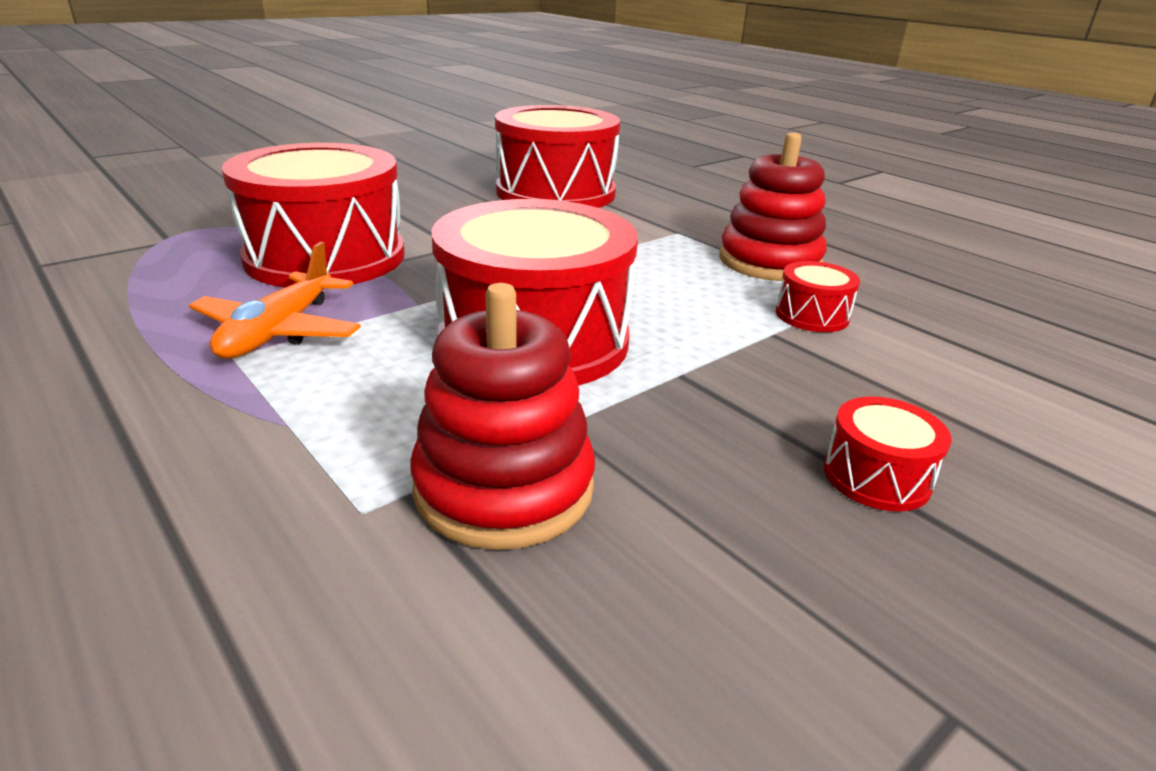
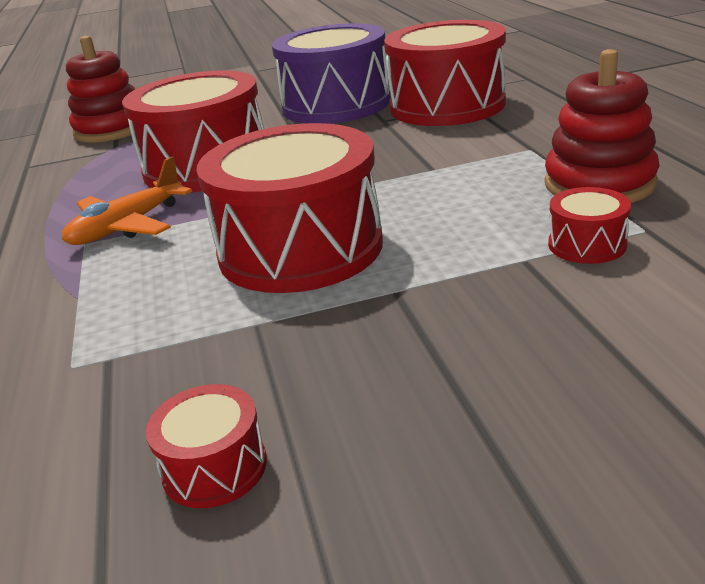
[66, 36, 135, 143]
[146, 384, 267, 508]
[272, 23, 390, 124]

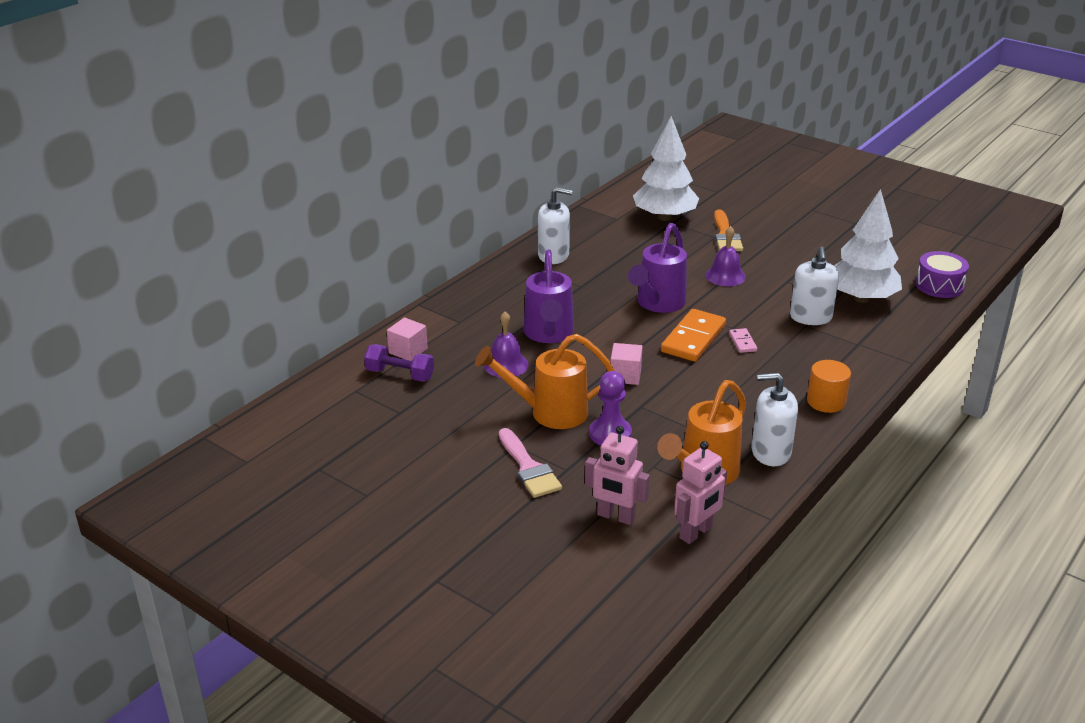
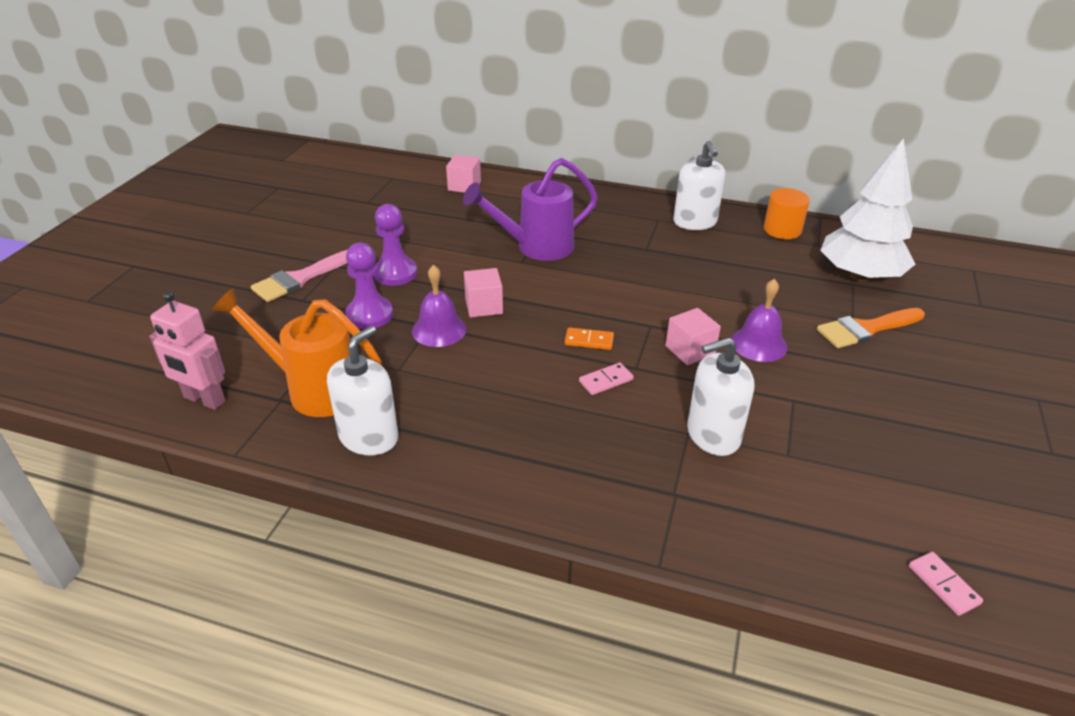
[835, 189, 902, 303] (first image)
[628, 223, 687, 313] (first image)
[909, 552, 983, 616]
[565, 327, 614, 350]
[412, 265, 467, 347]
[374, 204, 417, 286]
[364, 344, 434, 381] (first image)
[764, 188, 810, 239]
[327, 326, 399, 456]
[585, 426, 650, 525] (first image)
[666, 308, 721, 365]

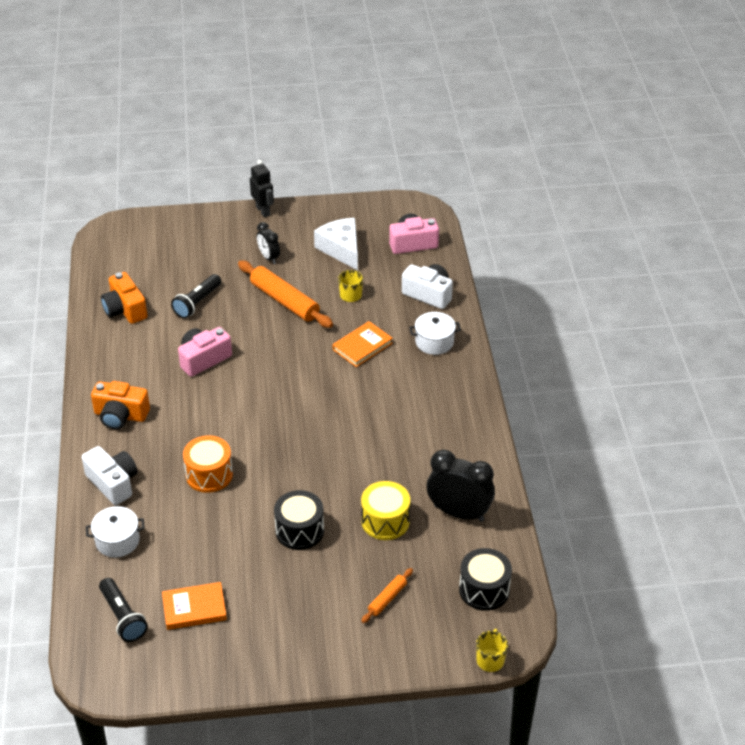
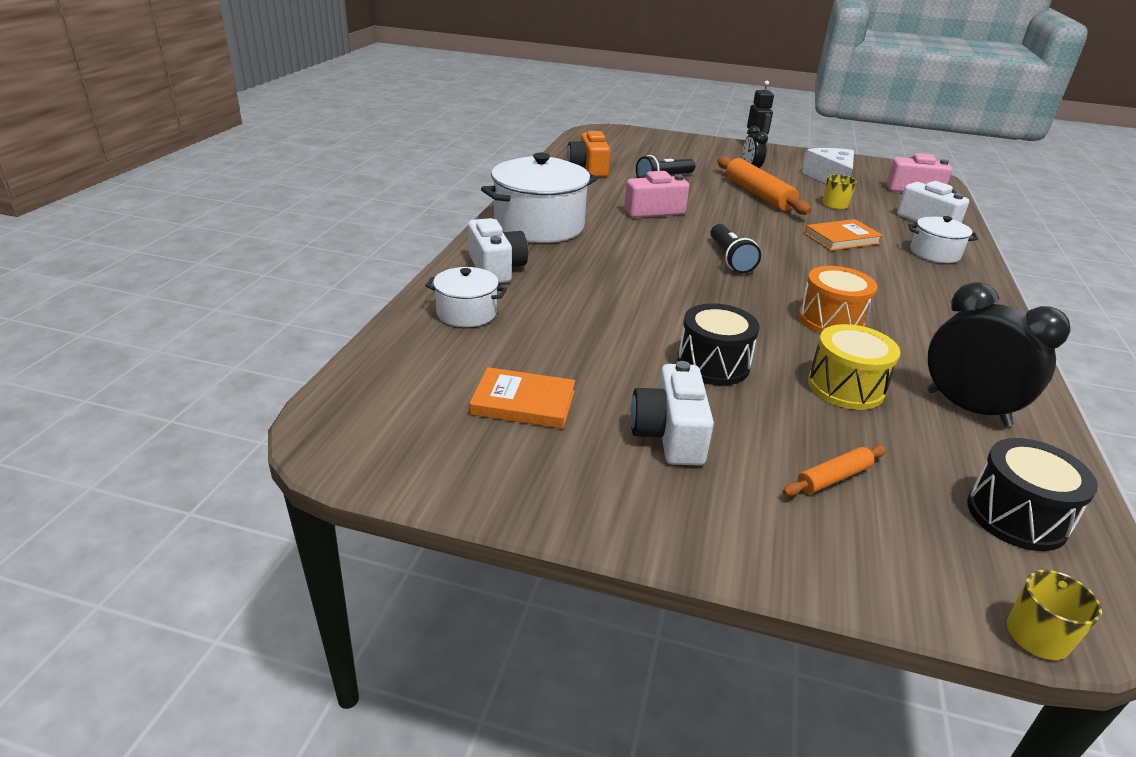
[481, 153, 597, 243]
[798, 266, 878, 333]
[711, 224, 761, 273]
[630, 361, 714, 465]

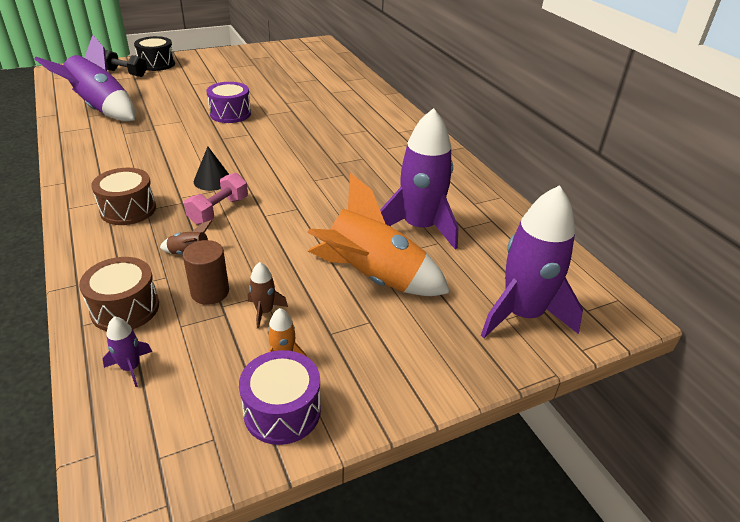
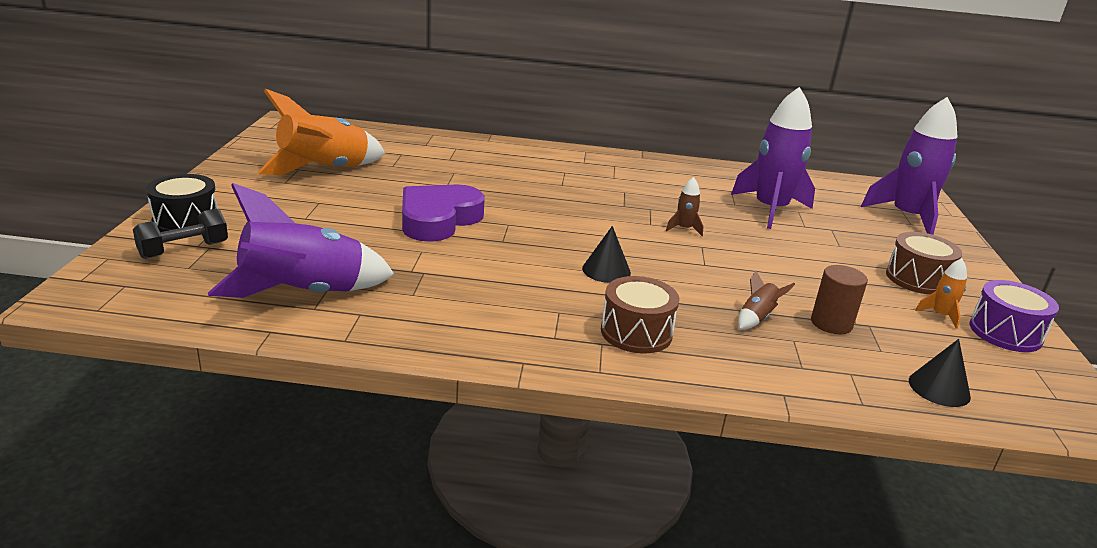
[402, 185, 485, 242]
[184, 173, 248, 225] (first image)
[257, 89, 385, 175]
[886, 232, 962, 295]
[666, 177, 703, 236]
[909, 339, 971, 407]

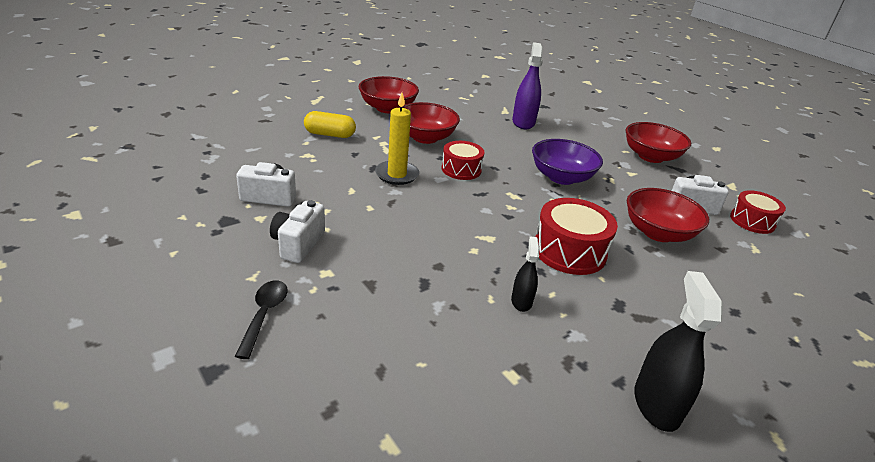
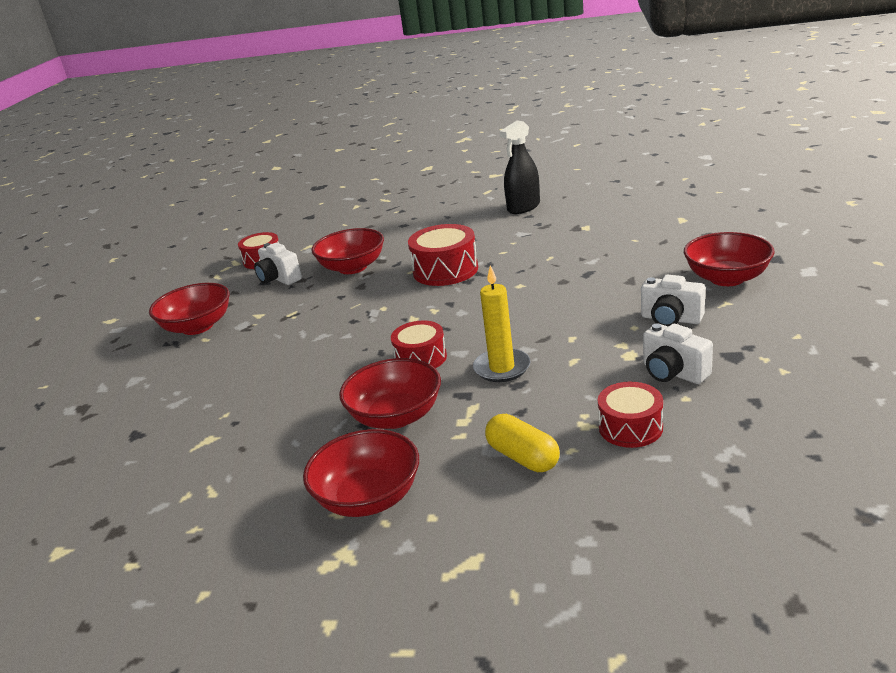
[512, 42, 543, 129] (first image)
[532, 139, 603, 185] (first image)
[641, 275, 705, 327]
[511, 236, 539, 312] (first image)
[684, 232, 775, 286]
[598, 382, 663, 448]

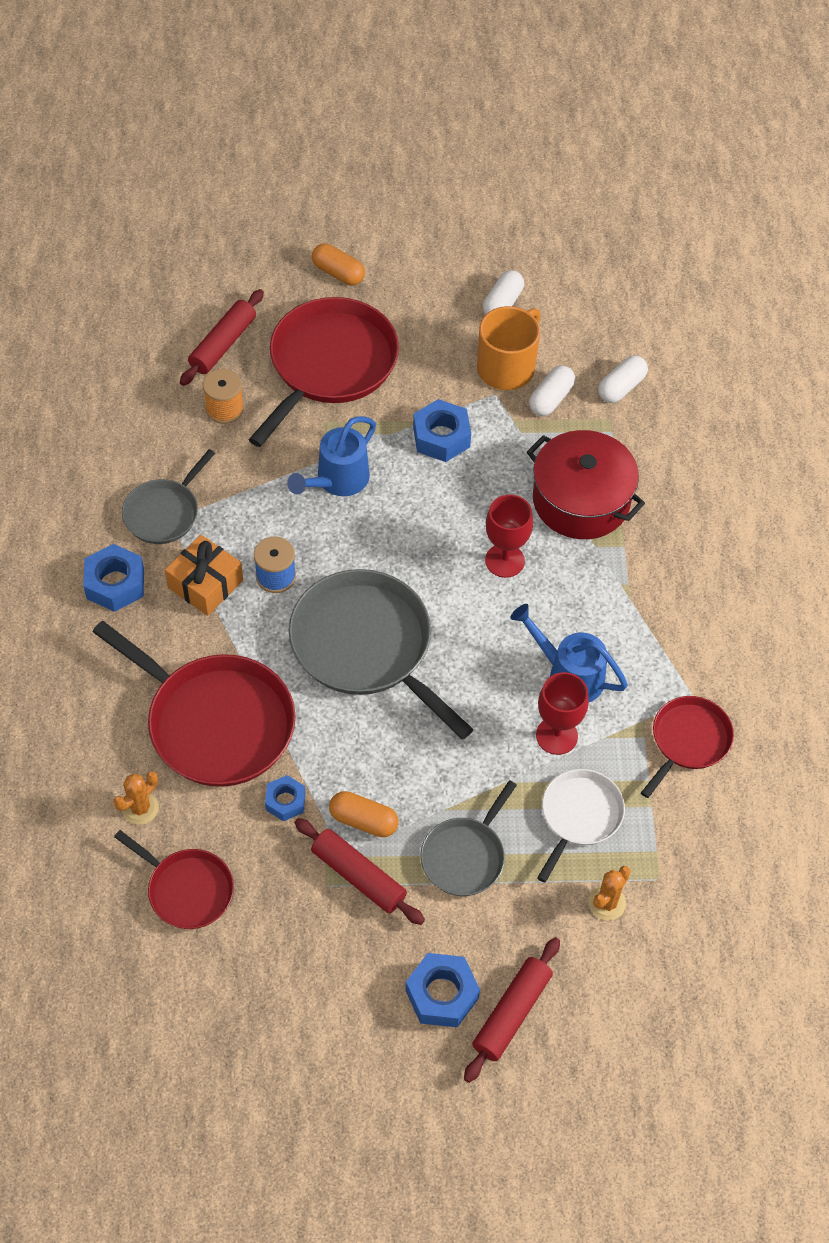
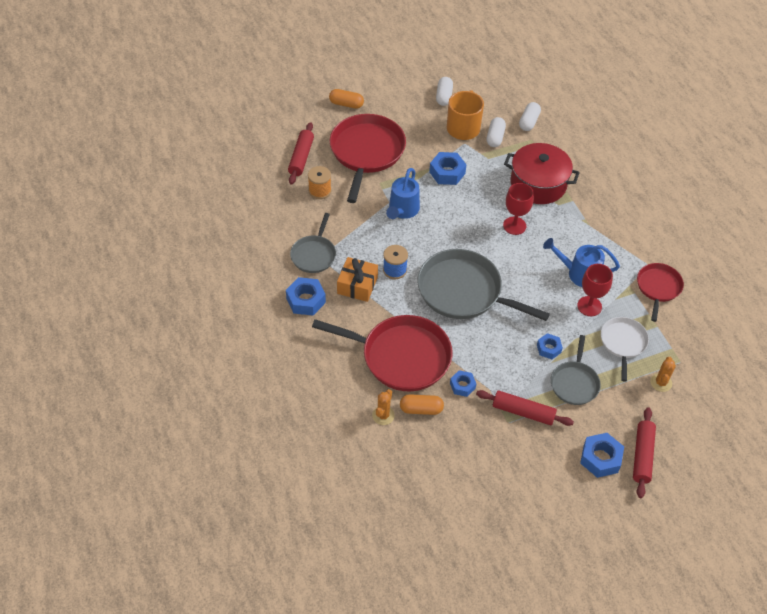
[400, 394, 444, 415]
[114, 830, 234, 929] (first image)
[537, 333, 563, 359]

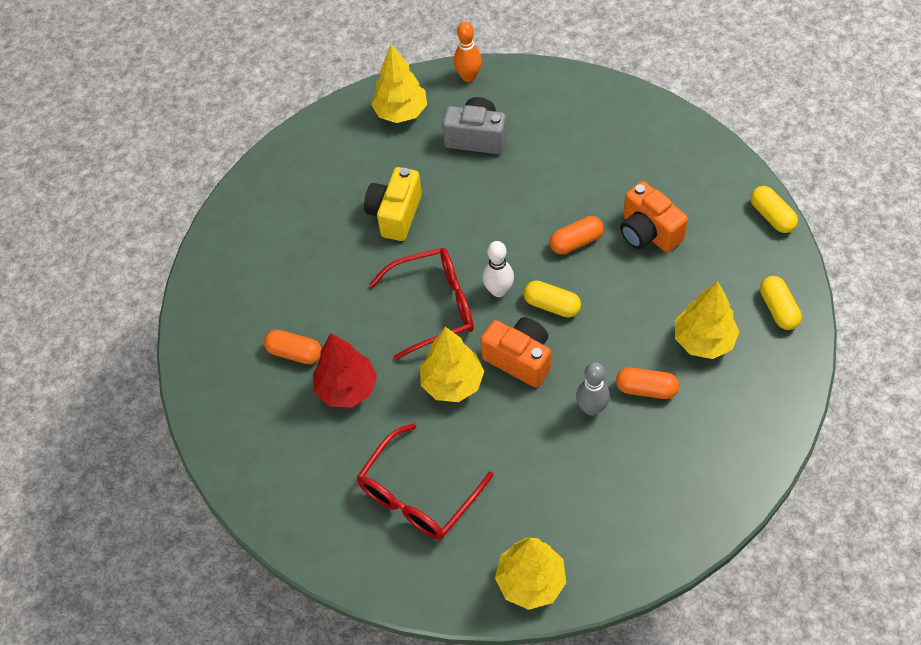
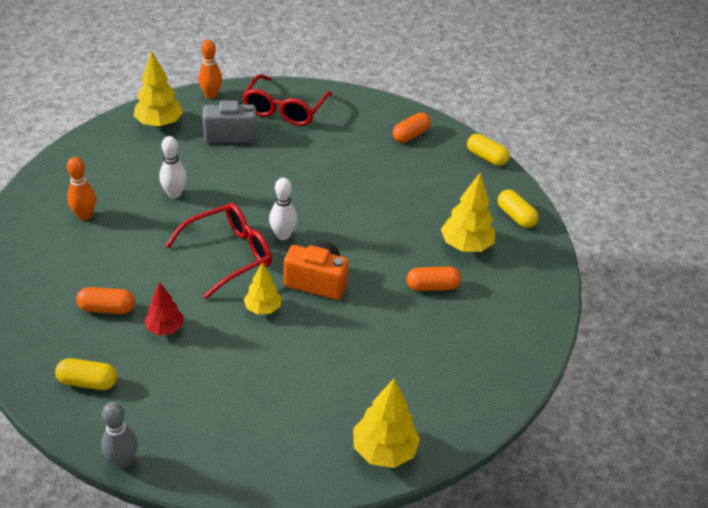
[159, 136, 187, 198]
[620, 181, 688, 252] (first image)
[393, 112, 431, 143]
[55, 358, 117, 390]
[244, 263, 281, 315]
[144, 282, 184, 335]
[101, 402, 138, 468]
[242, 74, 333, 126]
[67, 157, 96, 220]

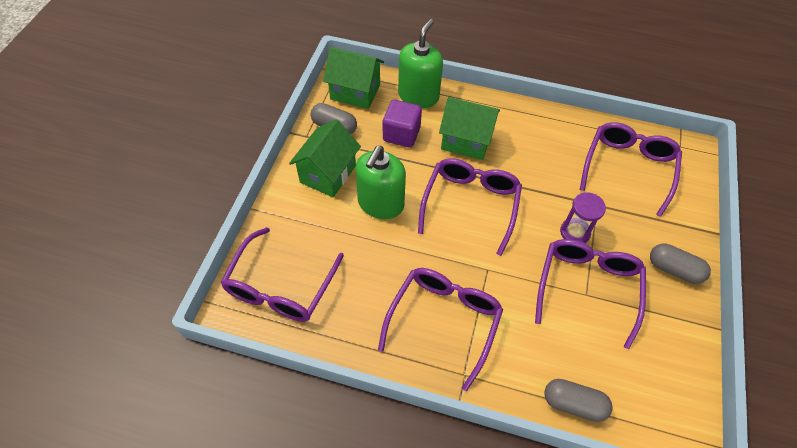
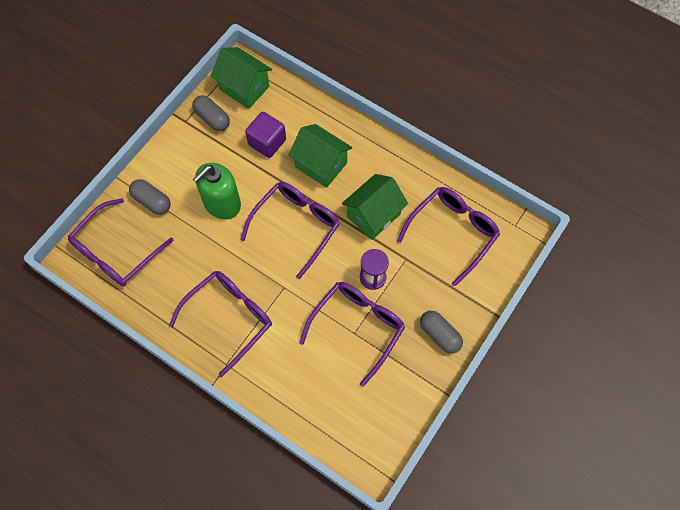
[398, 19, 443, 108] (first image)
[342, 174, 408, 240]
[129, 179, 171, 215]

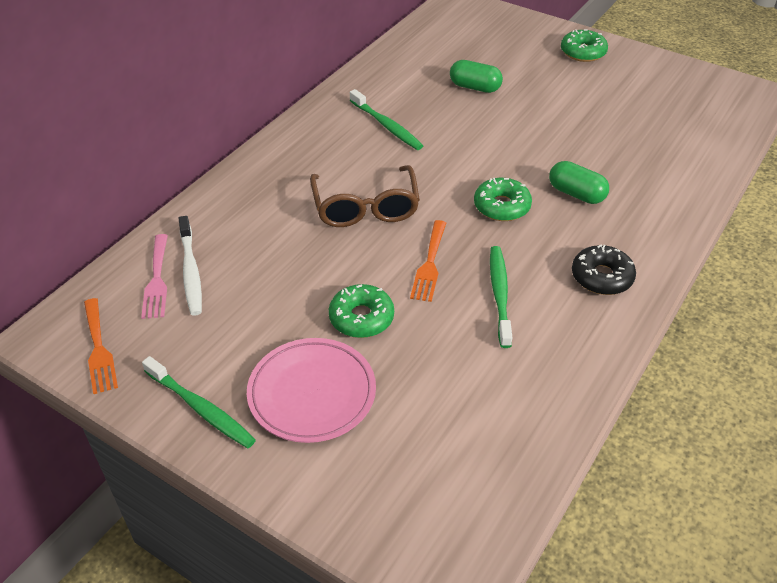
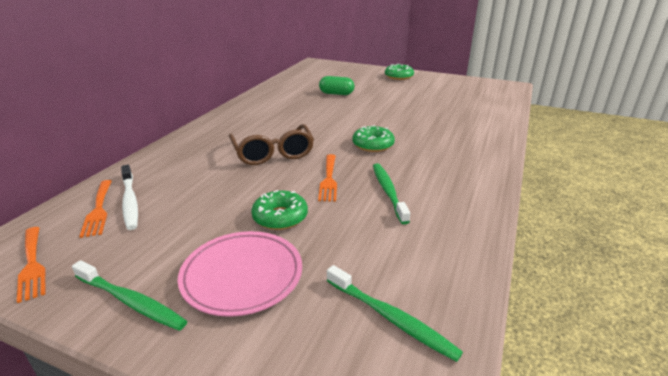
[327, 265, 463, 362]
[549, 161, 609, 204] (first image)
[79, 180, 112, 238]
[572, 245, 636, 295] (first image)

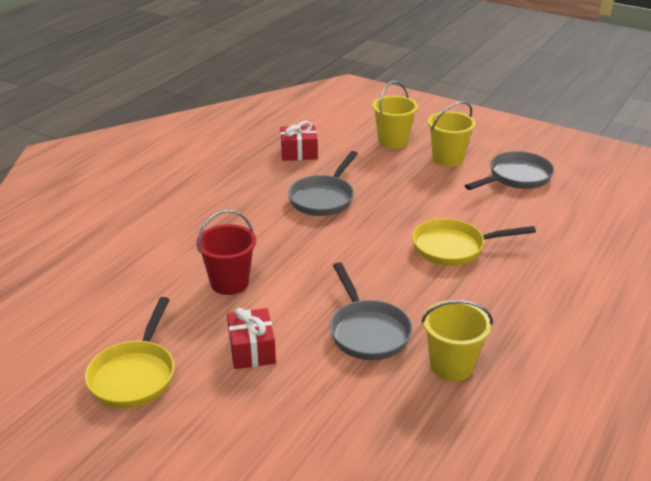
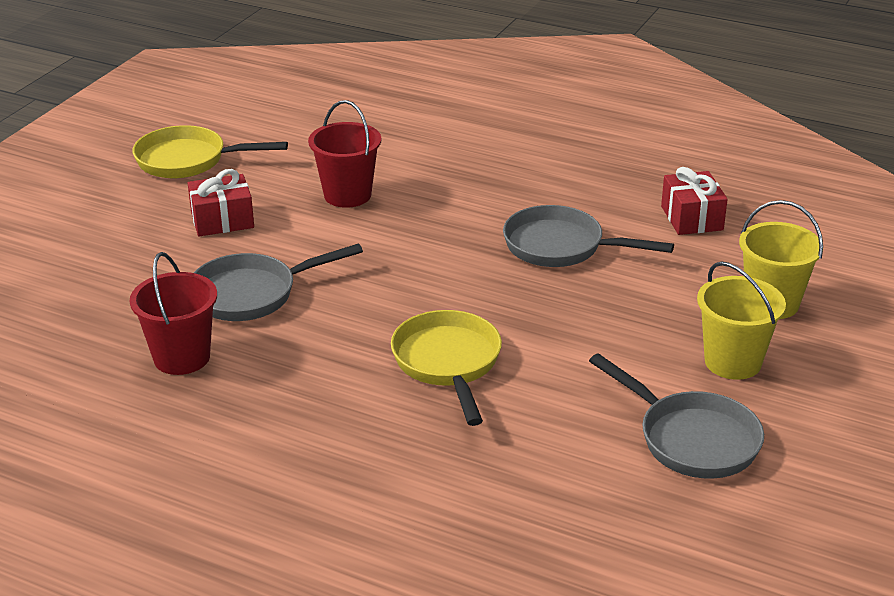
[130, 252, 217, 375]

